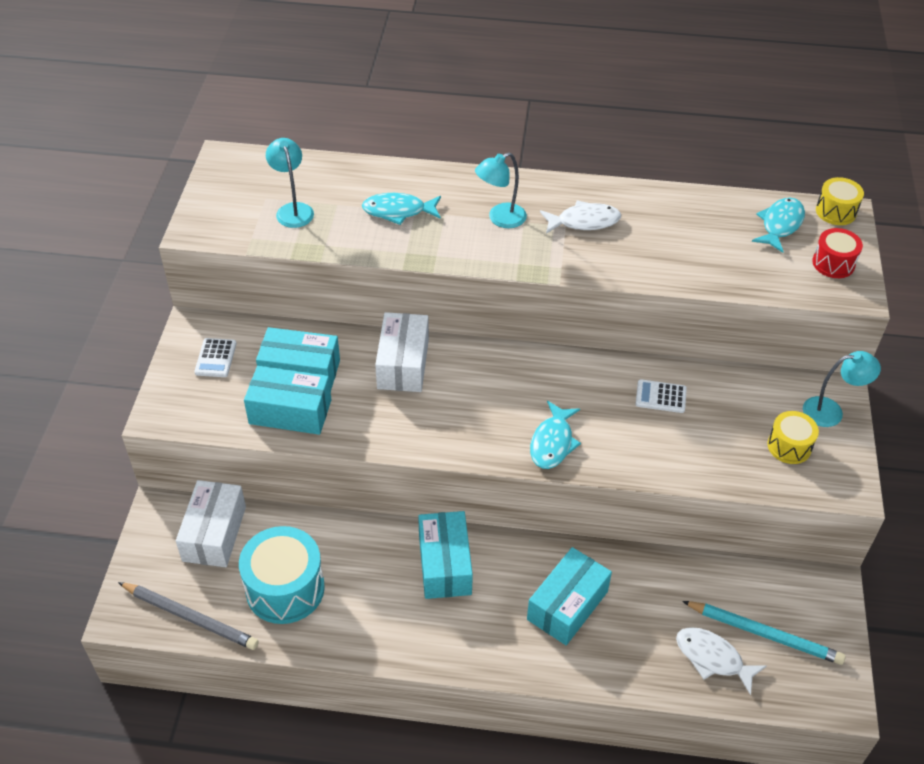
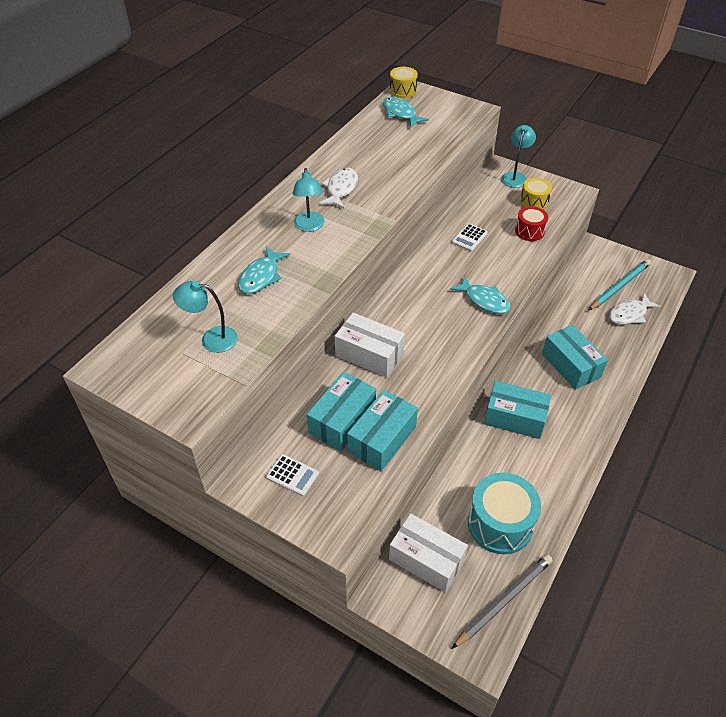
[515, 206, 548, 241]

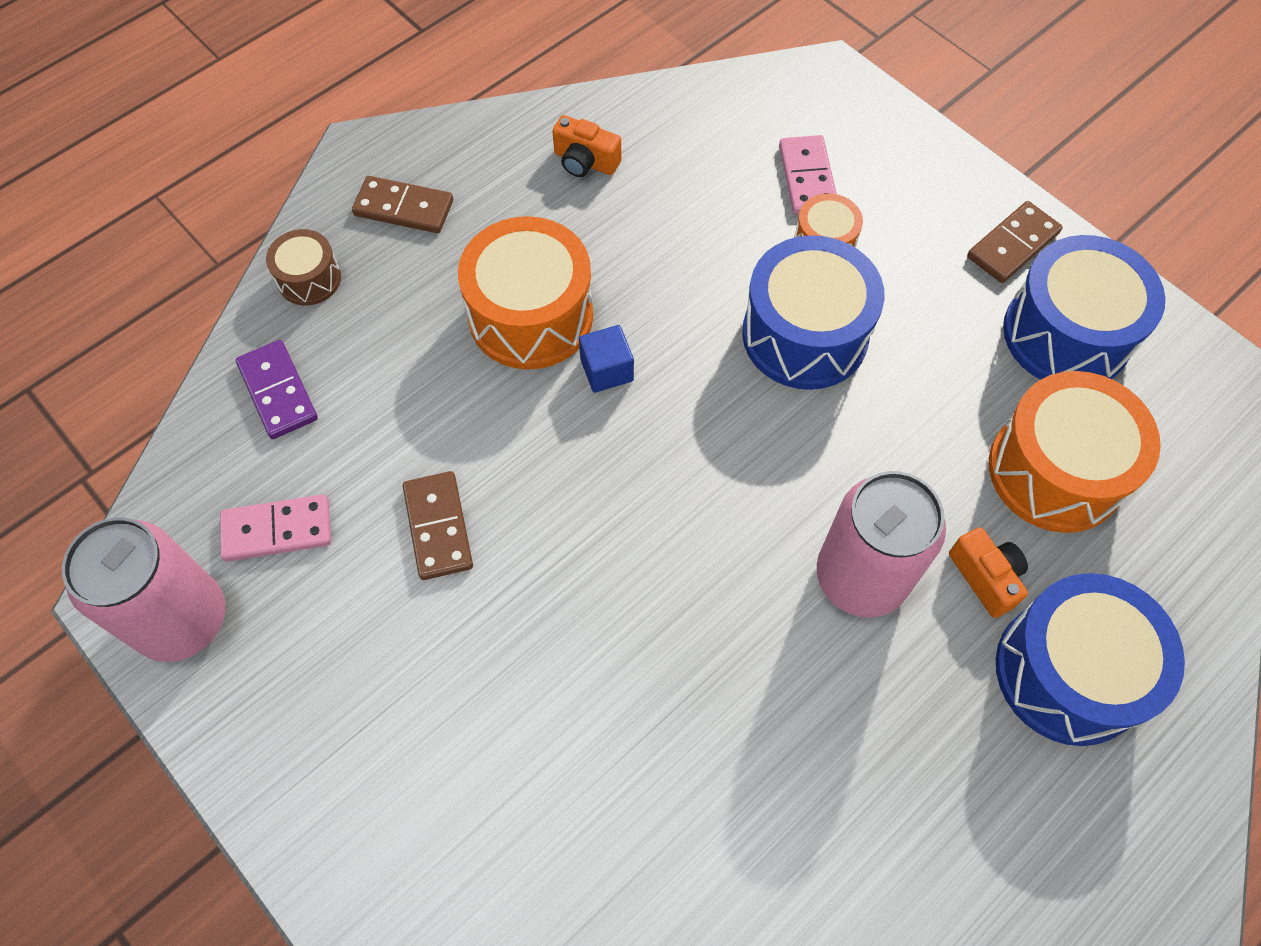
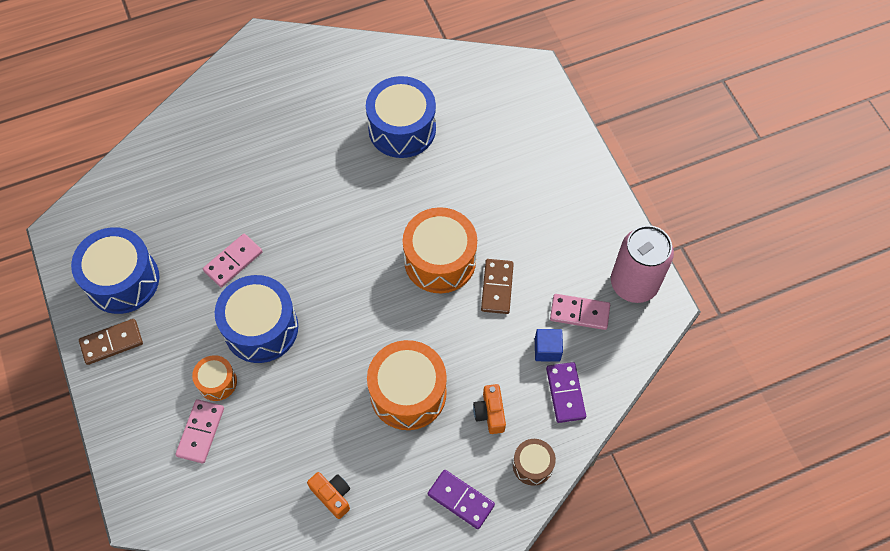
[428, 470, 495, 529]
[535, 329, 563, 362]
[403, 207, 477, 293]
[817, 471, 946, 617] (first image)
[473, 384, 506, 434]
[366, 76, 436, 158]
[203, 234, 262, 287]

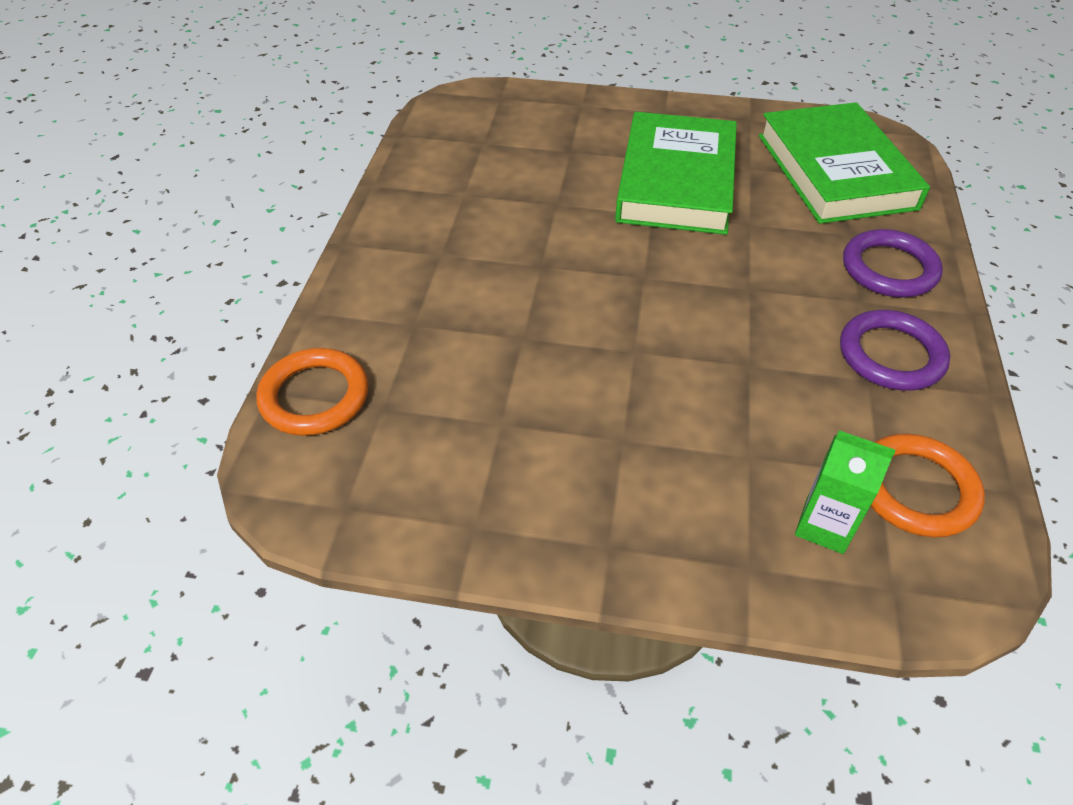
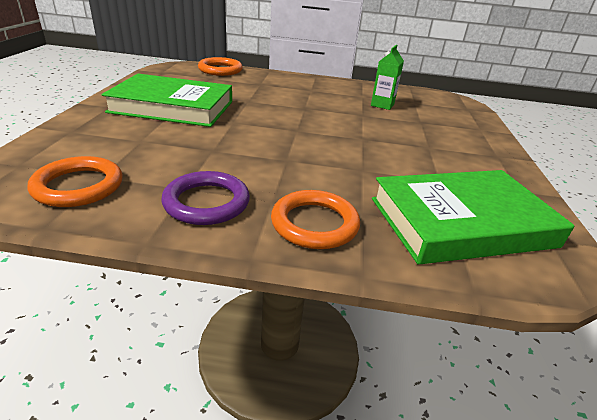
[102, 74, 232, 127]
[271, 190, 360, 249]
[371, 45, 404, 110]

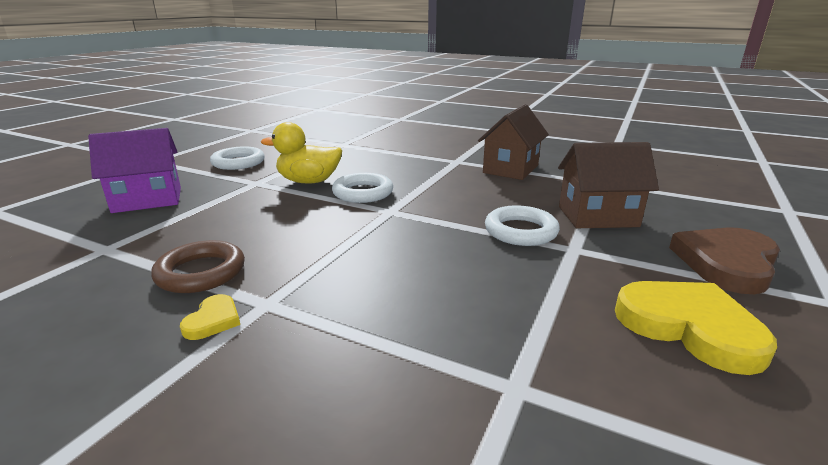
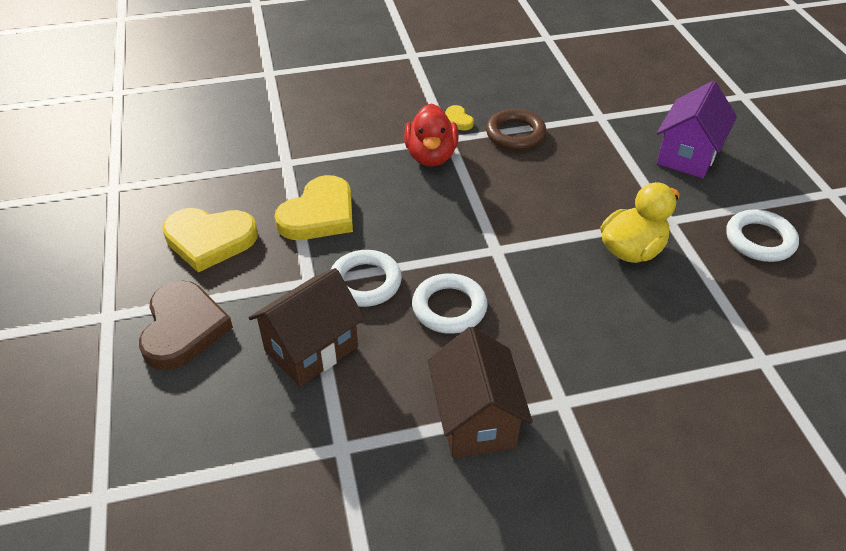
[412, 273, 488, 334]
[404, 103, 459, 167]
[274, 175, 353, 240]

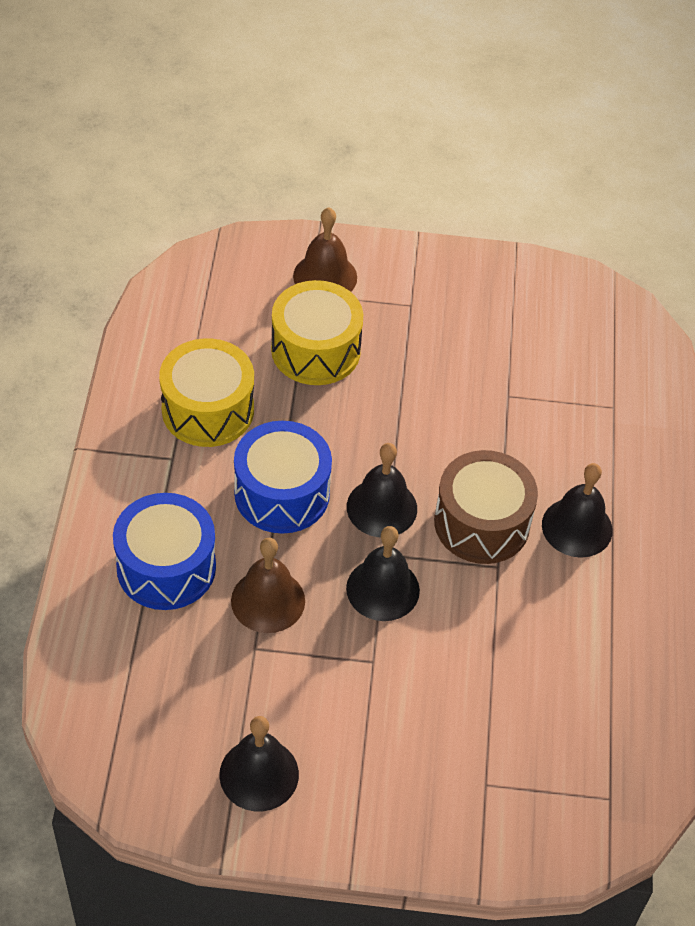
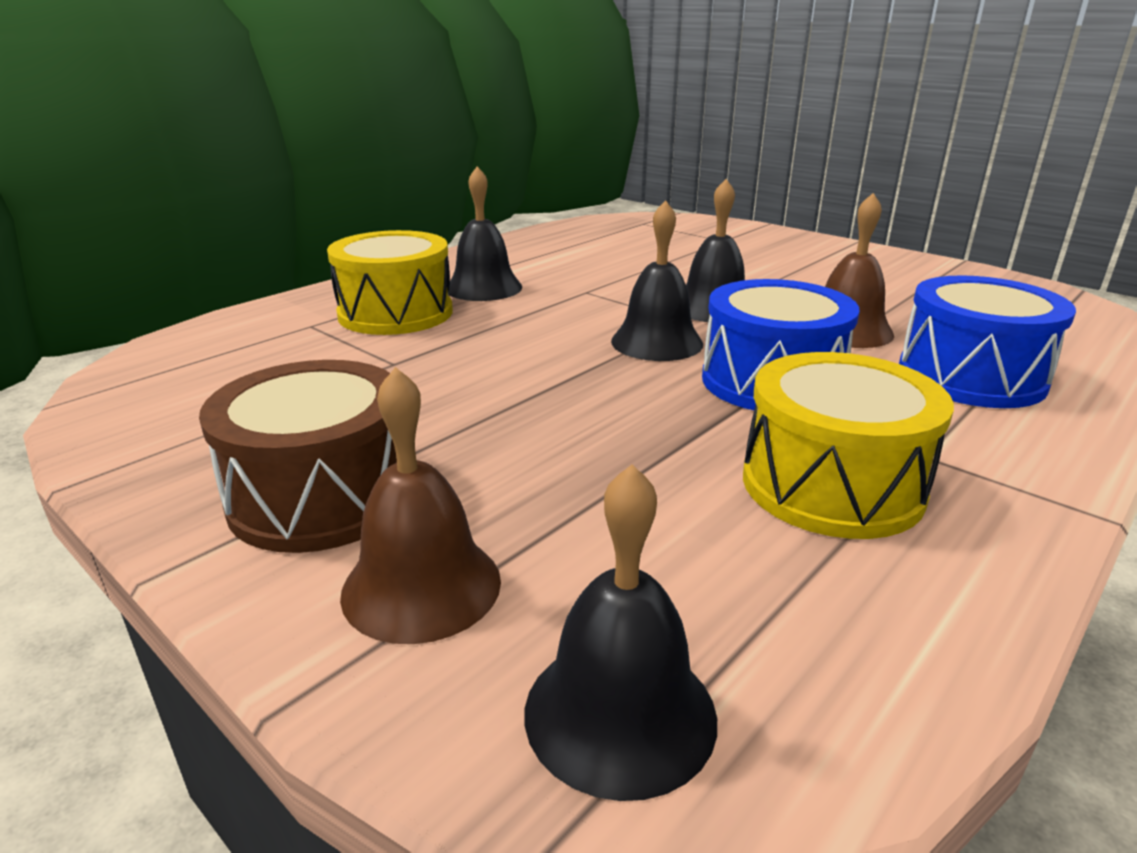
[327, 230, 453, 335]
[199, 360, 397, 553]
[525, 464, 717, 801]

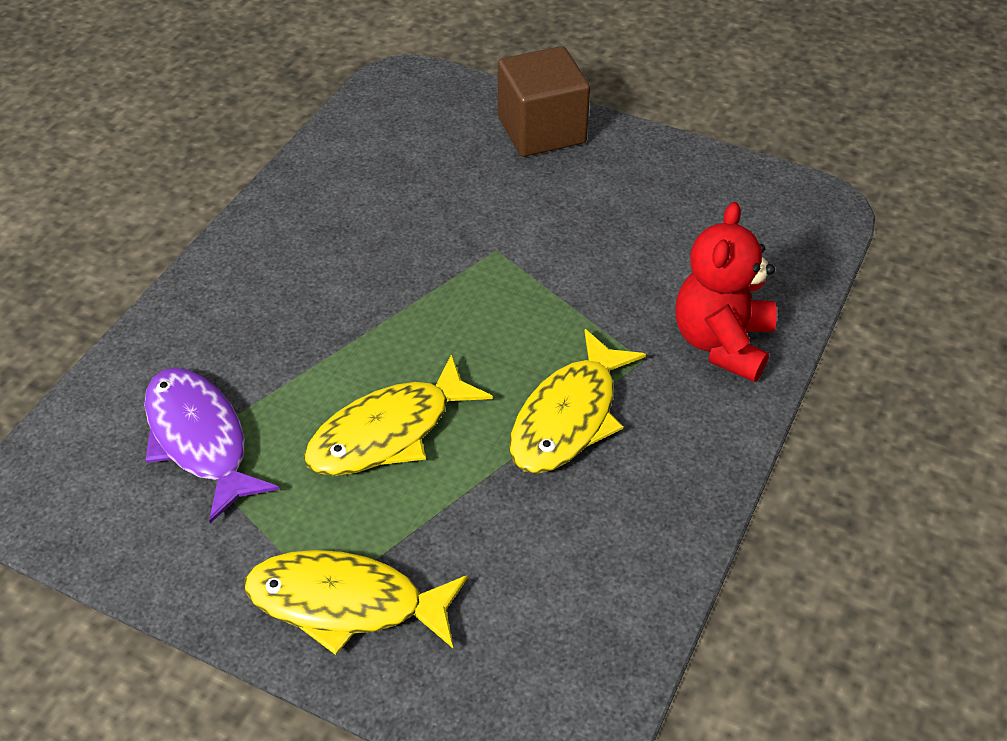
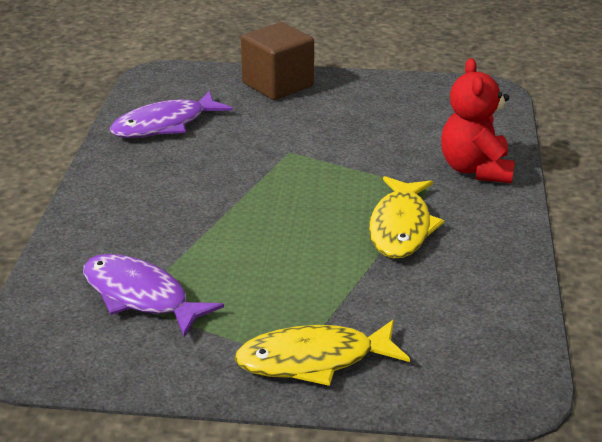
[304, 354, 493, 476] (first image)
[110, 91, 233, 138]

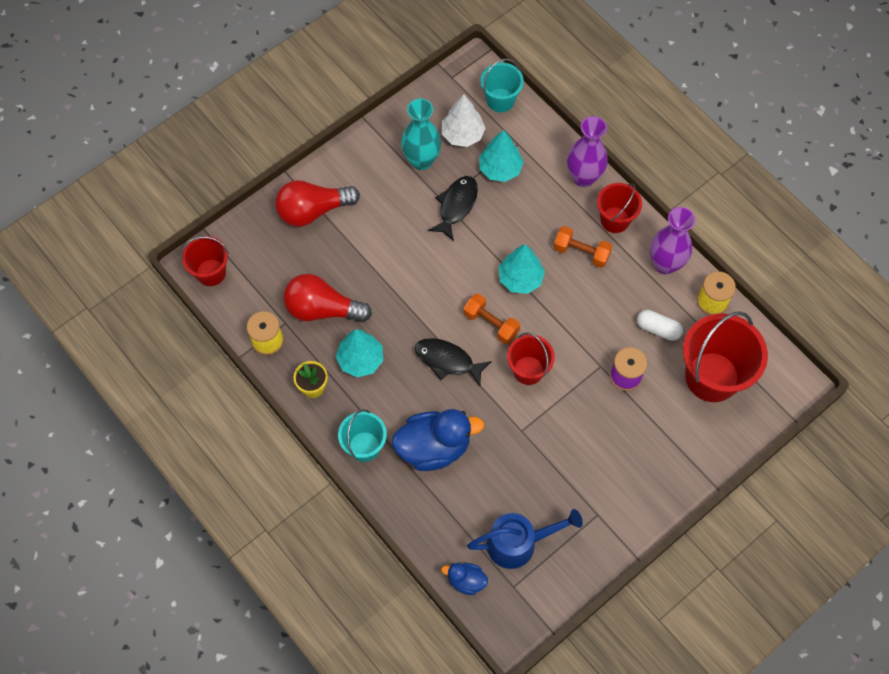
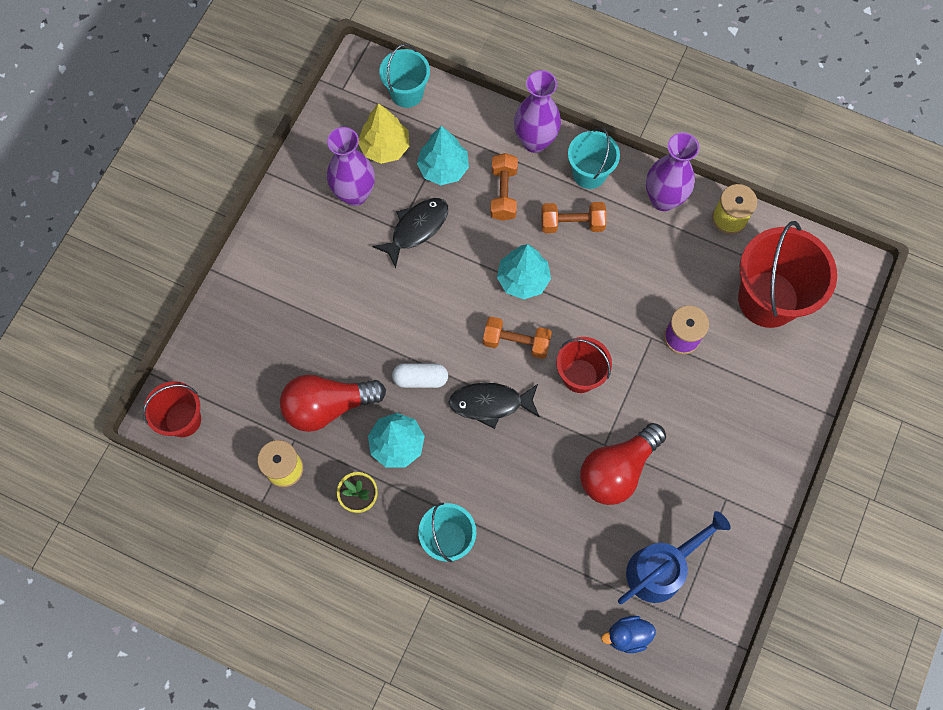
[358, 103, 409, 164]
[327, 127, 375, 206]
[373, 198, 448, 268]
[580, 423, 666, 505]
[568, 127, 620, 189]
[392, 363, 448, 388]
[392, 409, 484, 471] (first image)
[490, 153, 518, 221]

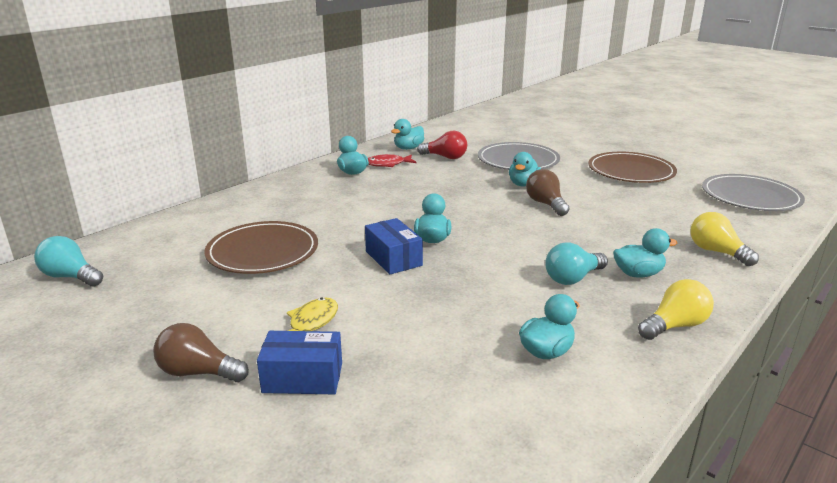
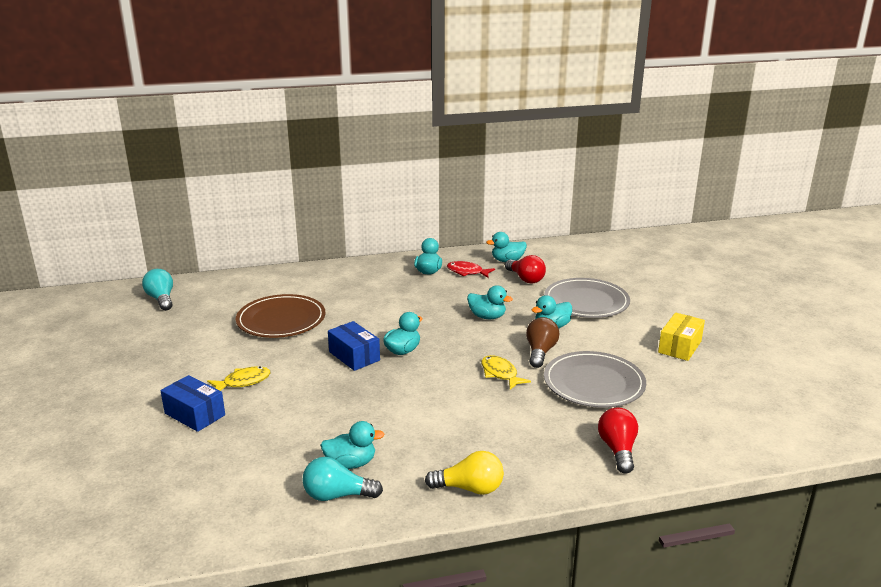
[658, 313, 705, 361]
[544, 351, 646, 408]
[598, 408, 638, 474]
[328, 321, 380, 371]
[467, 285, 513, 319]
[302, 457, 383, 501]
[153, 323, 249, 382] (first image)
[481, 355, 531, 389]

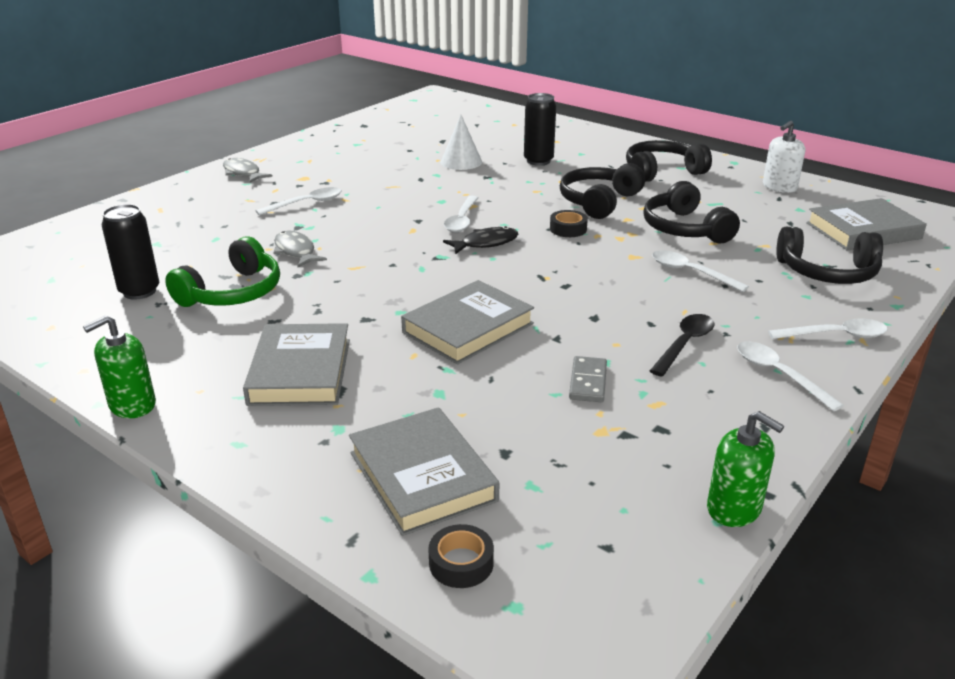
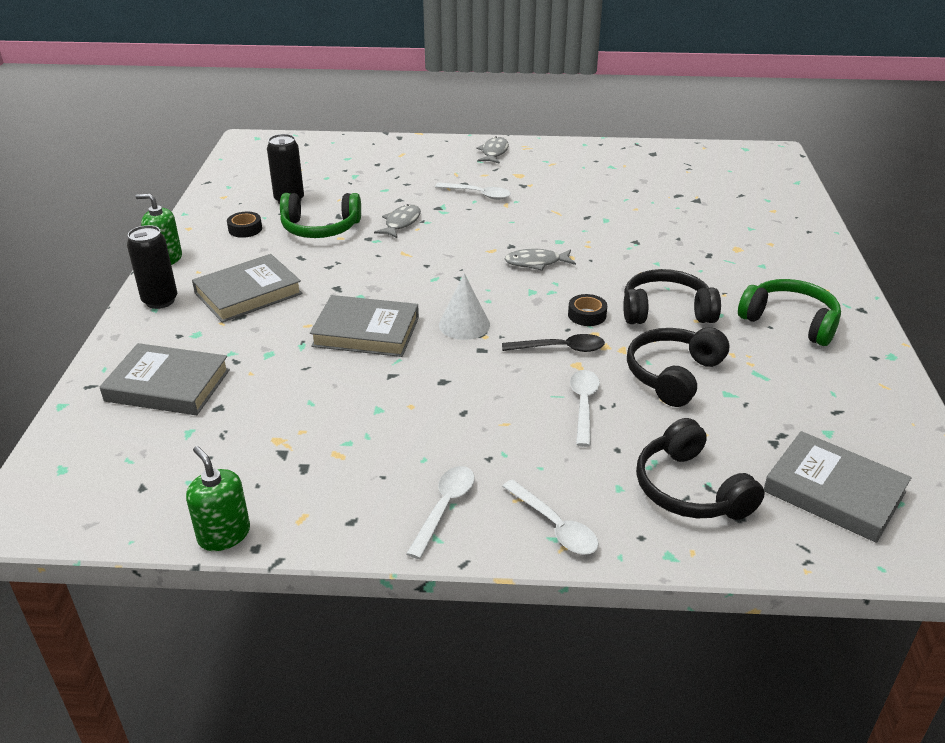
[127, 225, 177, 309]
[439, 273, 490, 340]
[763, 121, 805, 193] (first image)
[738, 279, 841, 346]
[505, 249, 576, 271]
[443, 226, 518, 254] (first image)
[502, 334, 605, 352]
[569, 356, 607, 402] (first image)
[100, 343, 230, 415]
[186, 446, 250, 551]
[227, 212, 262, 238]

